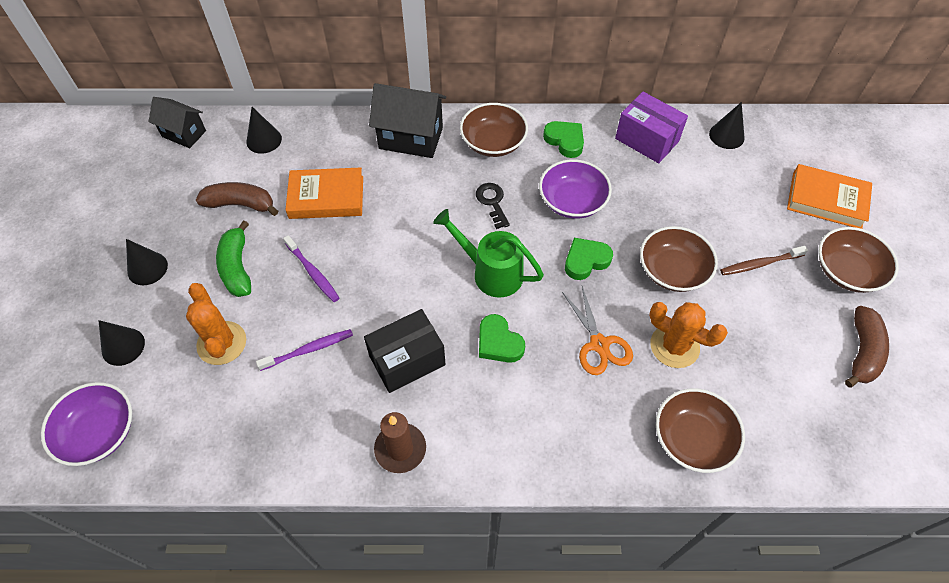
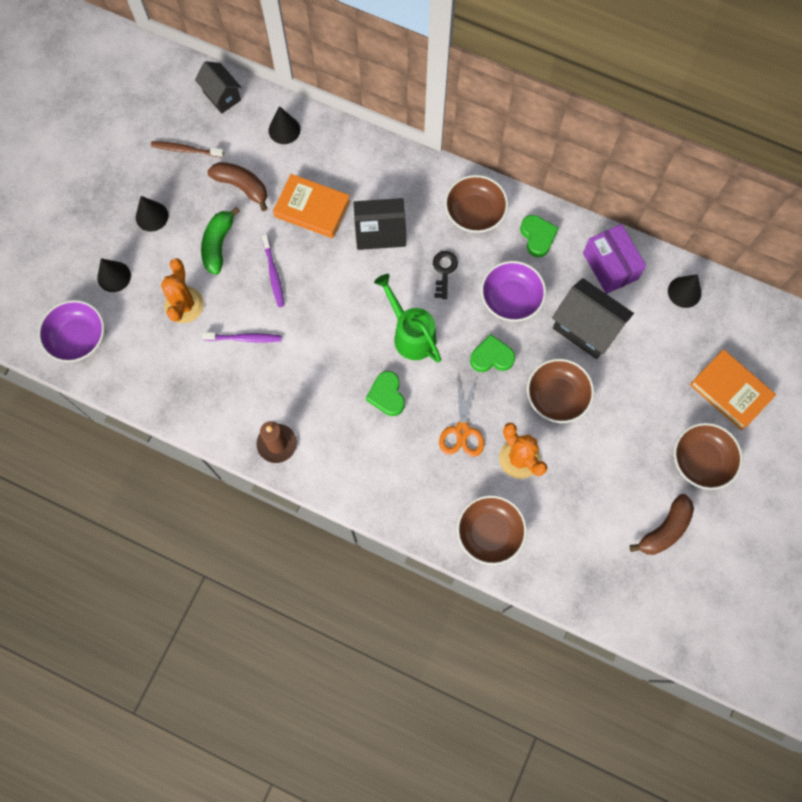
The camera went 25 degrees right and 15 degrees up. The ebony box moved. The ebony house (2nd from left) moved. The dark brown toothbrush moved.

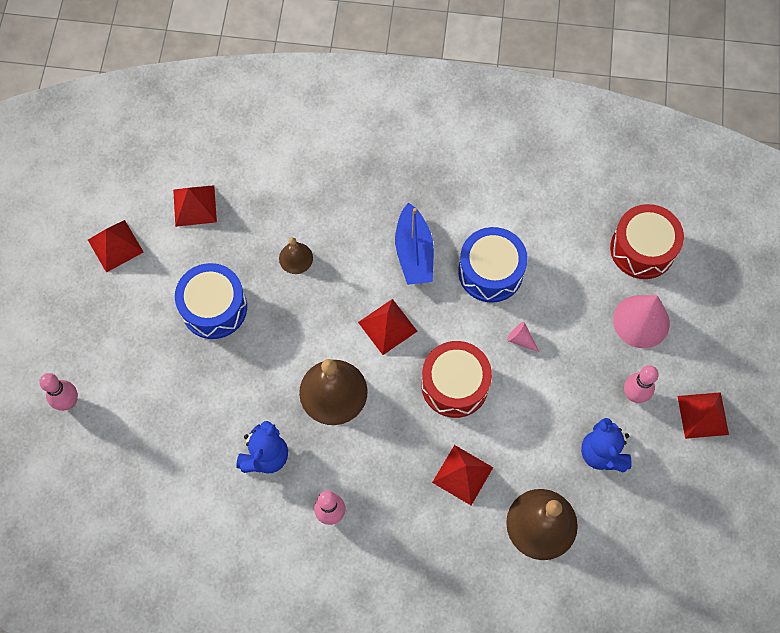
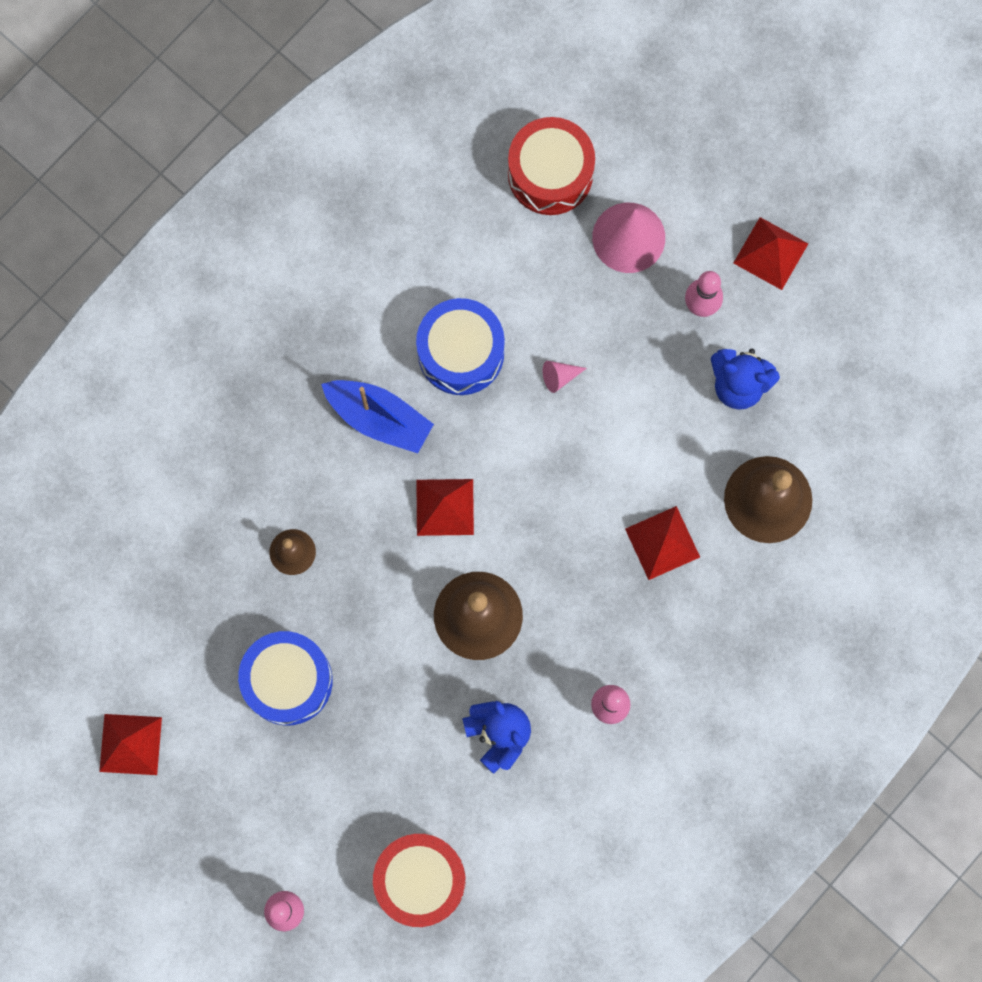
The camera went 55 degrees left and 10 degrees up. The scarlet solid pyramid (2nd from left) disappeared. The scarlet snare drum (1st from left) moved.

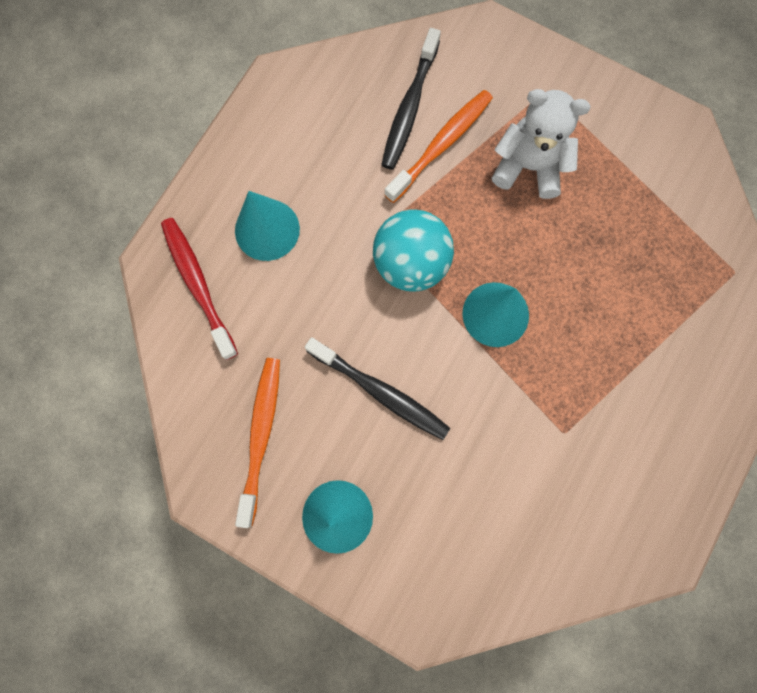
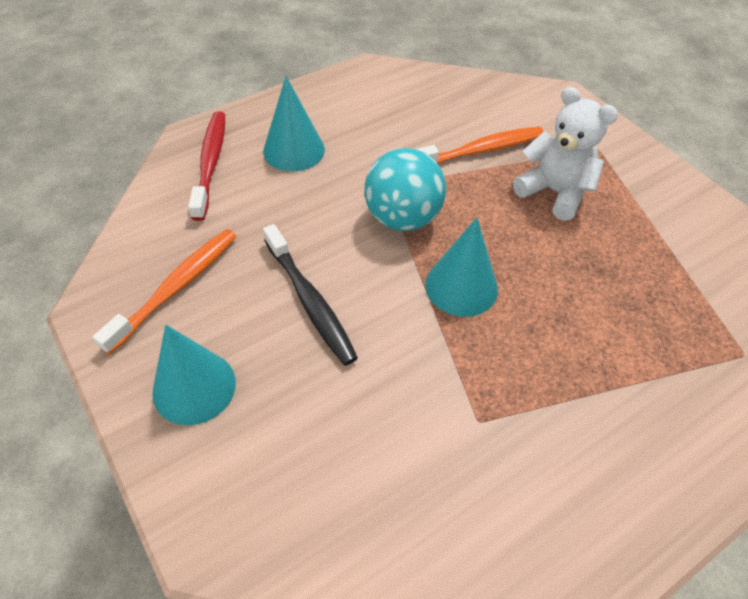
The camera went 25 degrees right and 25 degrees down. The ebony toothbrush (2nd from left) disappeared.

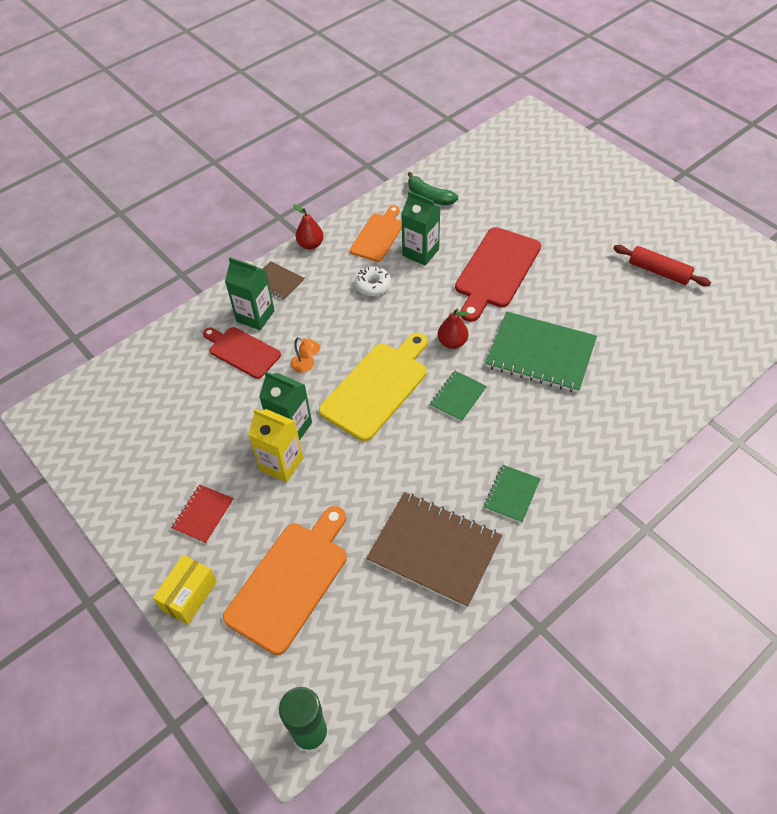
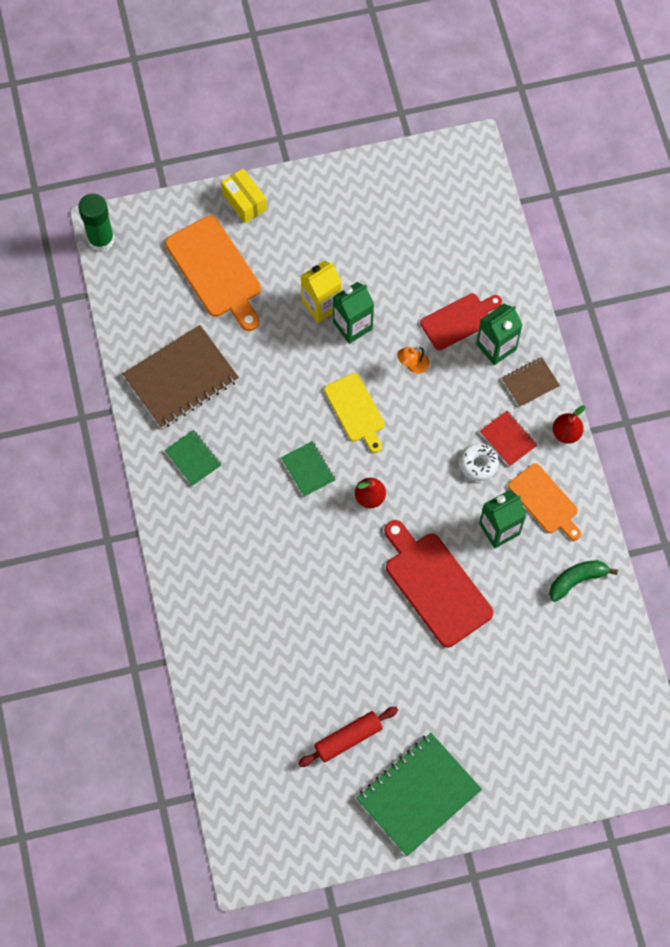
The camera went 115 degrees right and 15 degrees up. The scarlet notebook moved. The golden chopping board changed to 0.64 times the size. The emerald notebook (3rd from left) moved.

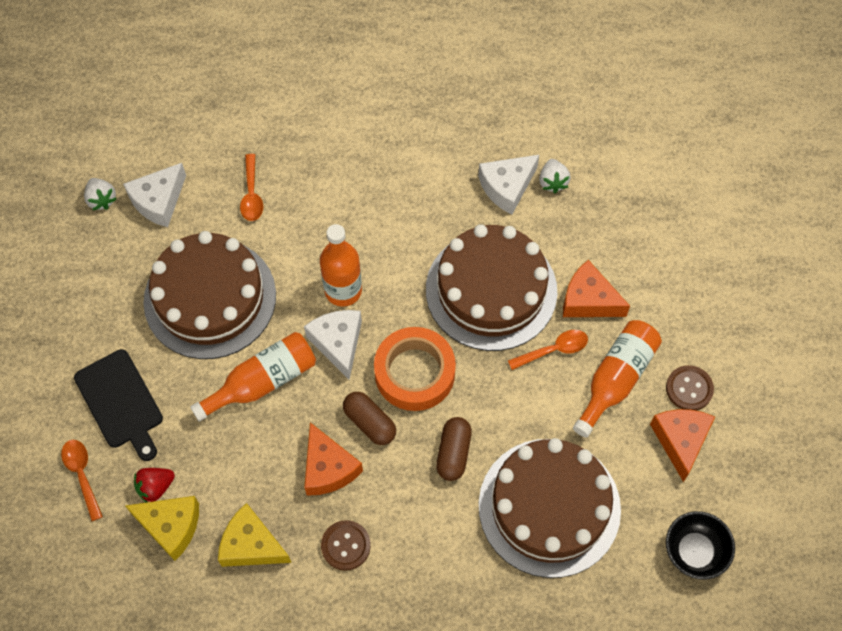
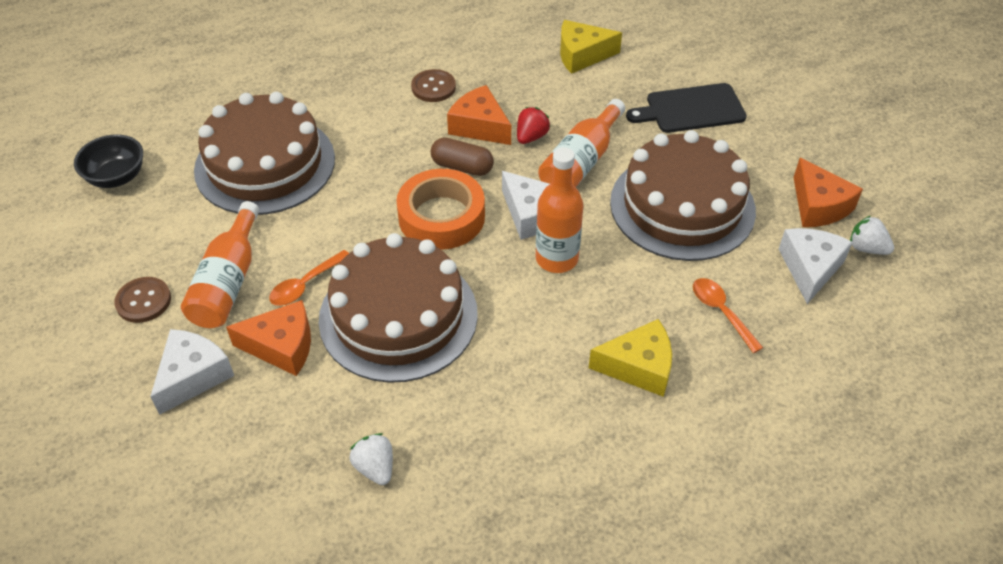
The camera went 155 degrees right and 15 degrees down. The bright orange teaspoon (1st from left) disappeared. The ebony chopping board turned 45 degrees counterclockwise. The scarlet strawberry moved. The golden piece of cheese (2nd from left) moved. The dark brown capsule (2nd from left) disappeared. The white piece of cheese (3rd from left in the first image) moved. The bright orange piece of cheese (3rd from left) moved.

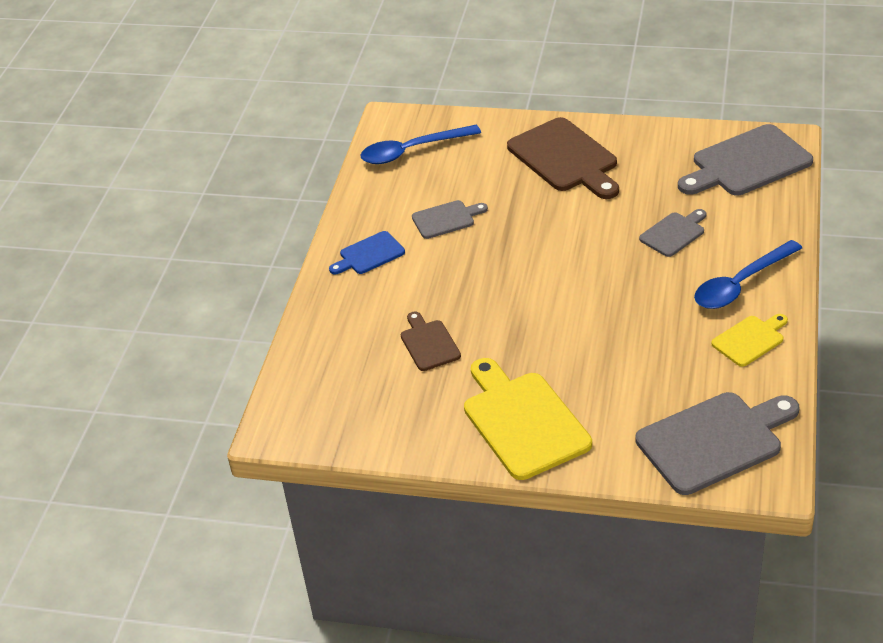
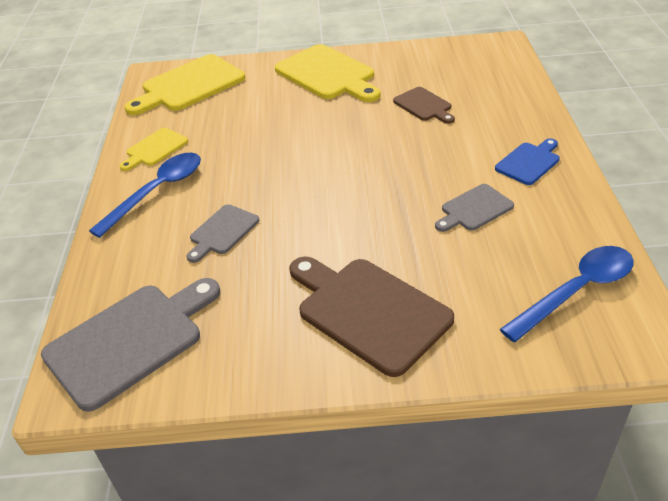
The camera went 165 degrees right and 0 degrees up. The gray chopping board (3rd from left) became the golden chopping board (2nd from left).

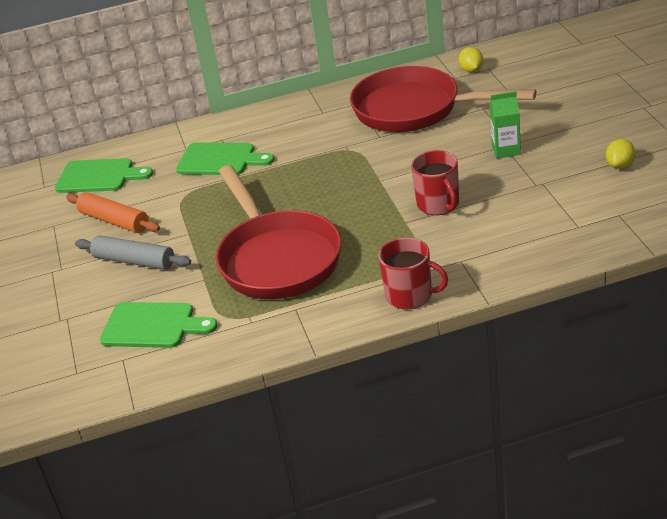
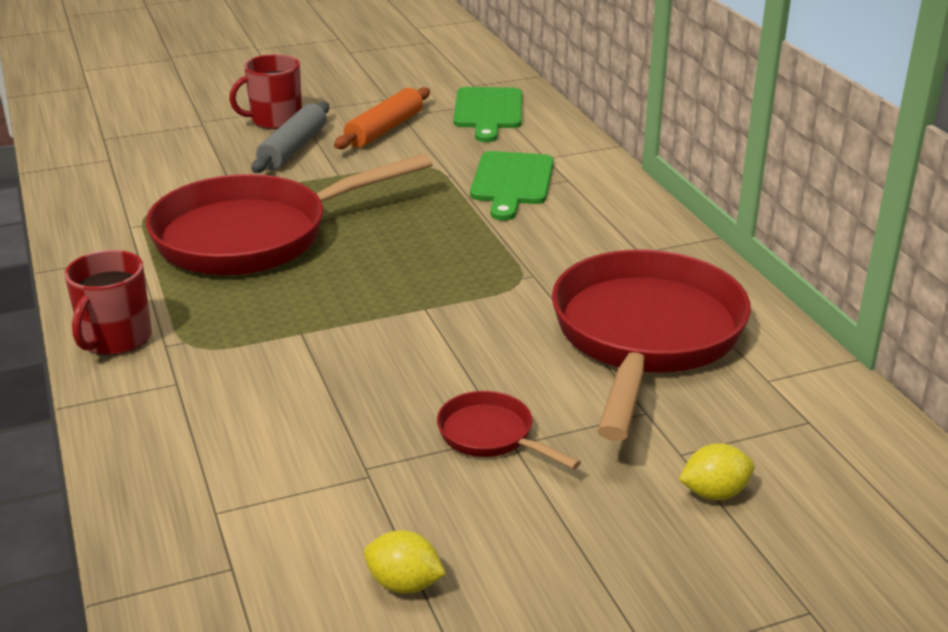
The camera went 80 degrees right and 5 degrees down. The emerald chopping board (2nd from left) disappeared. The scarlet mug (2nd from left) moved. The golden lemon (1st from left in the first image) moved. The emerald carton was replaced by the scarlet frying pan (2nd from left).

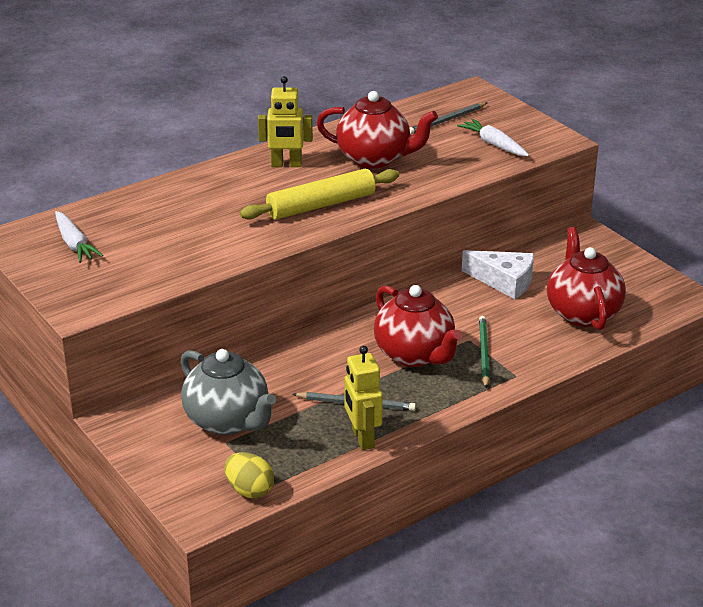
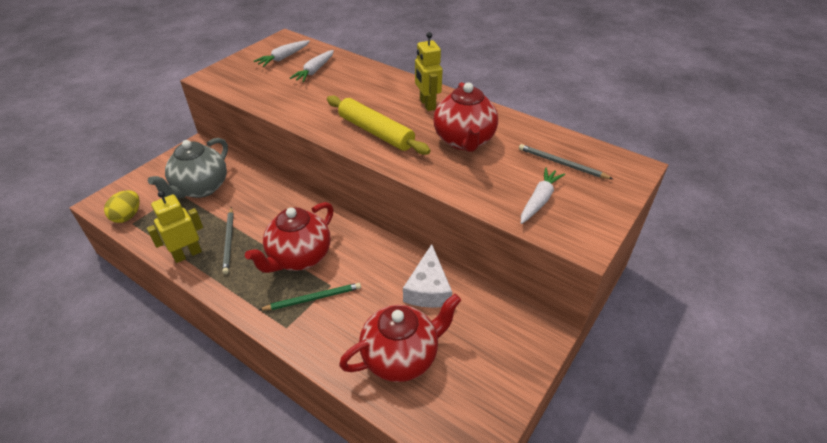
The camera went 70 degrees right and 10 degrees up. The white toy carrot (2nd from left) appeared.

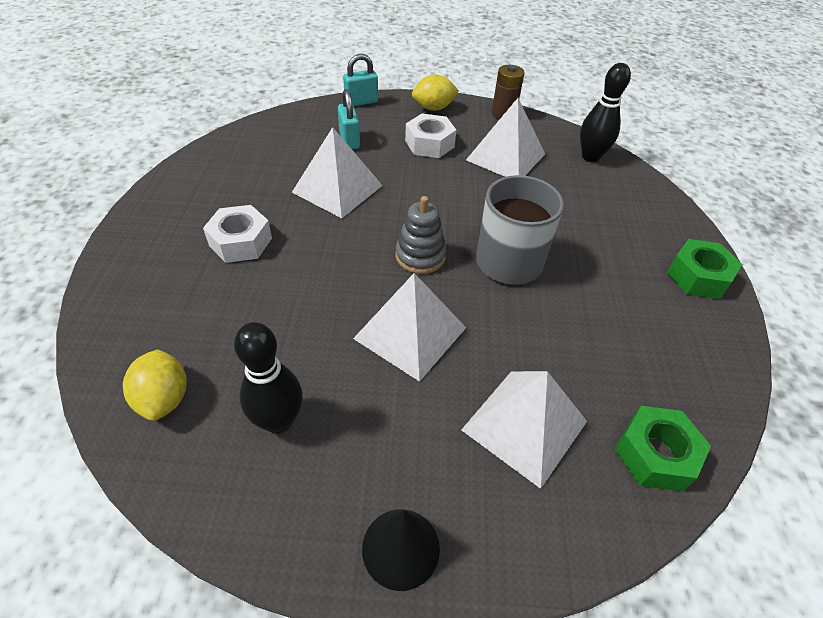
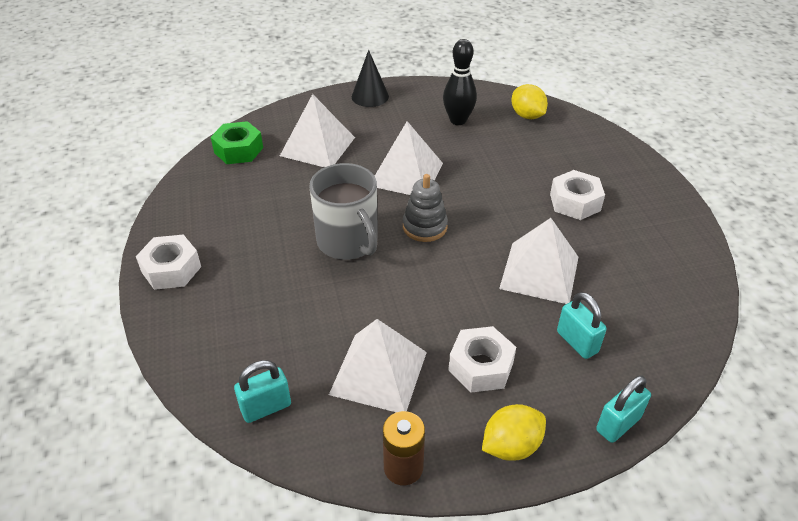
The camera went 165 degrees right and 5 degrees down. The ebony tenpin (2nd from left) was replaced by the aqua small lock (1st from left). The emerald hex nut (2nd from left) became the white hex nut (1st from left).

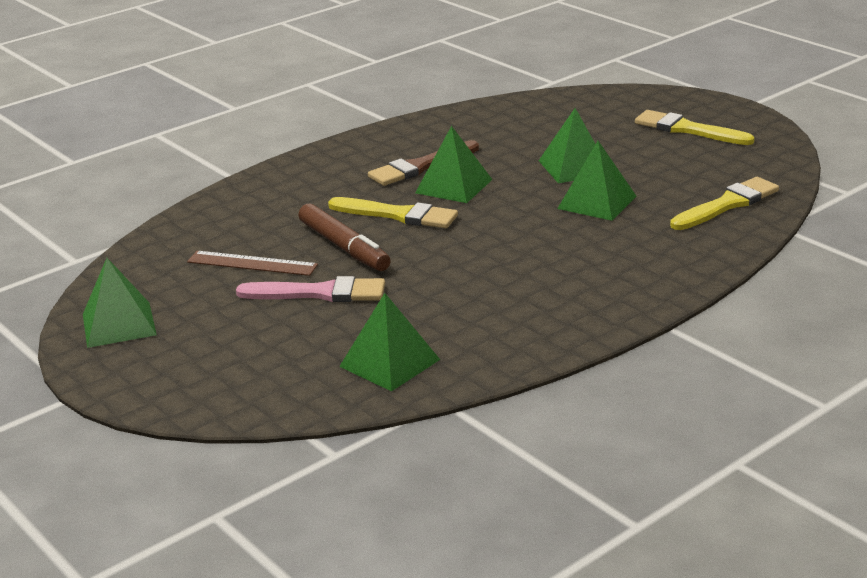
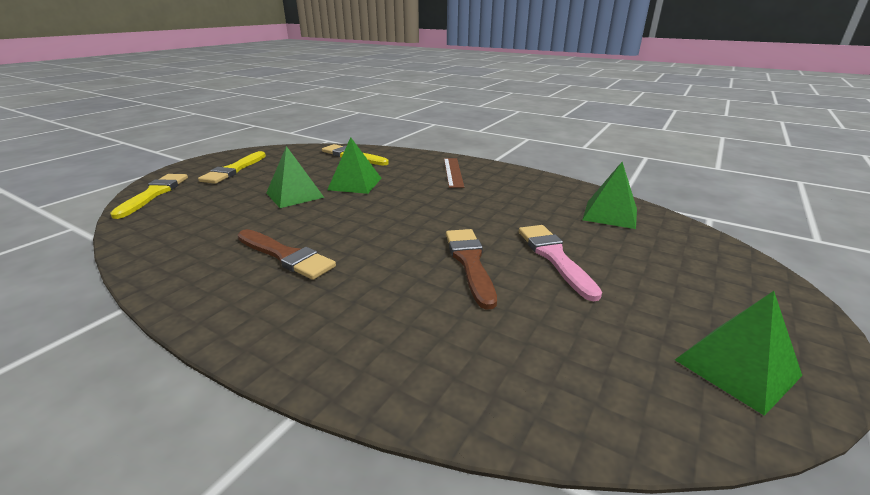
The camera went 110 degrees left and 0 degrees up. The dark brown straightedge moved. The dark brown marker pen was replaced by the dark brown brush (2nd from left). The golden brush (1st from left) moved. The emerald solid pyramid (3rd from left) disappeared.

